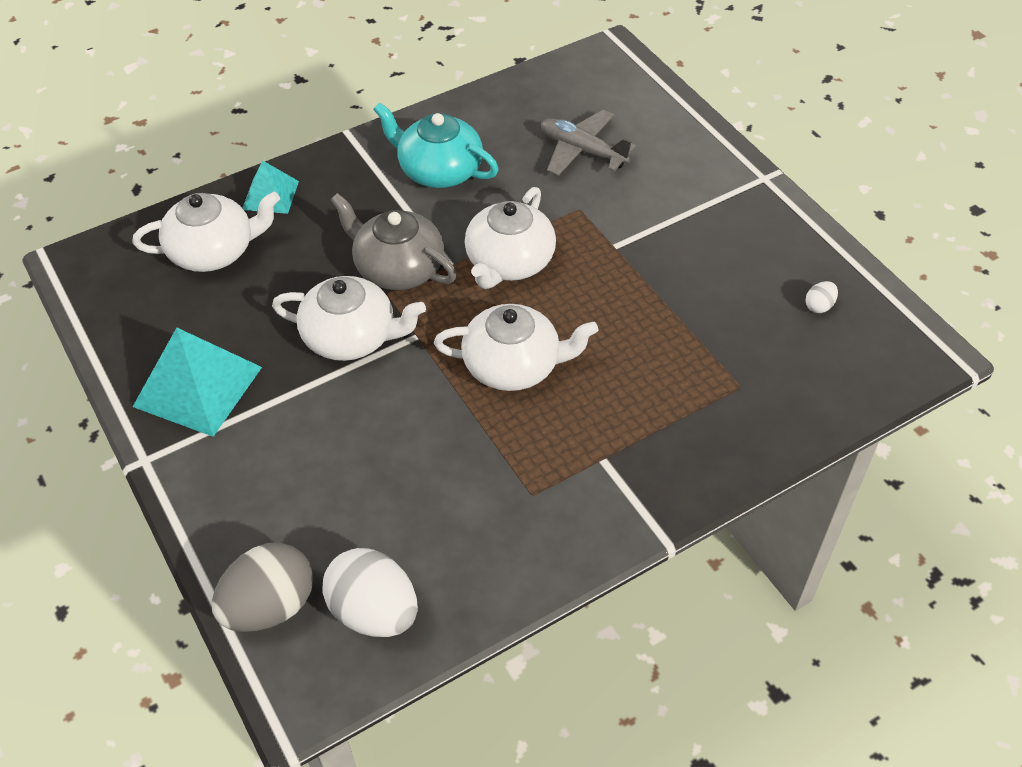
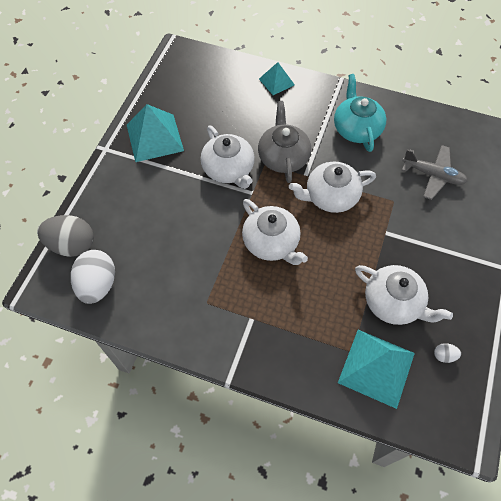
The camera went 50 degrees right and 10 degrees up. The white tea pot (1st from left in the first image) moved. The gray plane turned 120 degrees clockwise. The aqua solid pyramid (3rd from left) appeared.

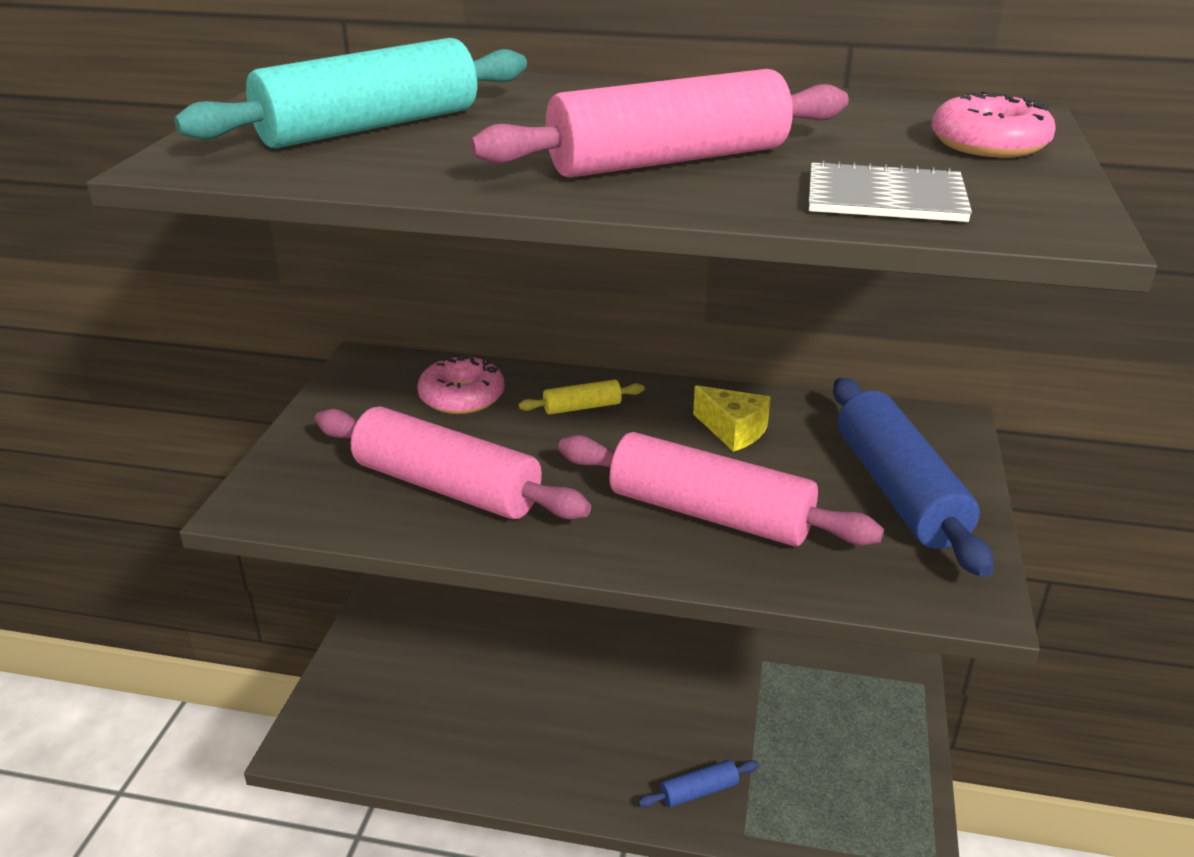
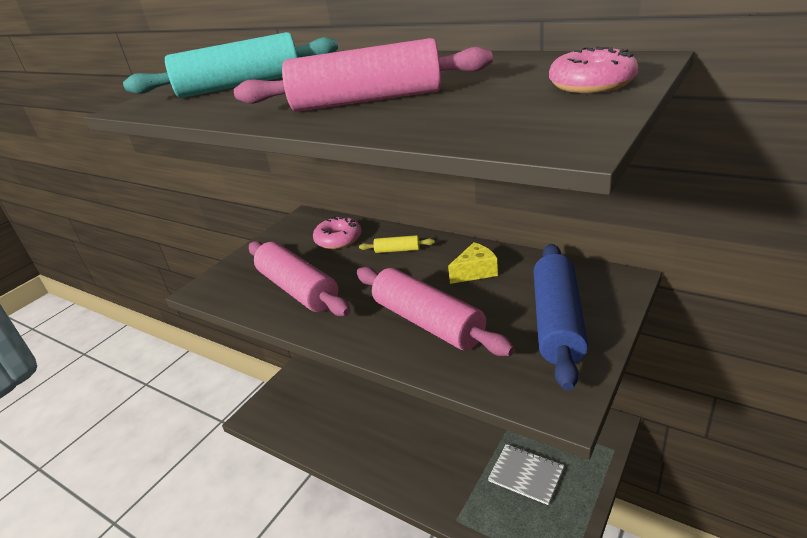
The camera went 25 degrees right and 0 degrees up. The cobalt pastry roller (1st from left) disappeared. The golden piece of cheese turned 90 degrees counterclockwise. The gray notebook moved.

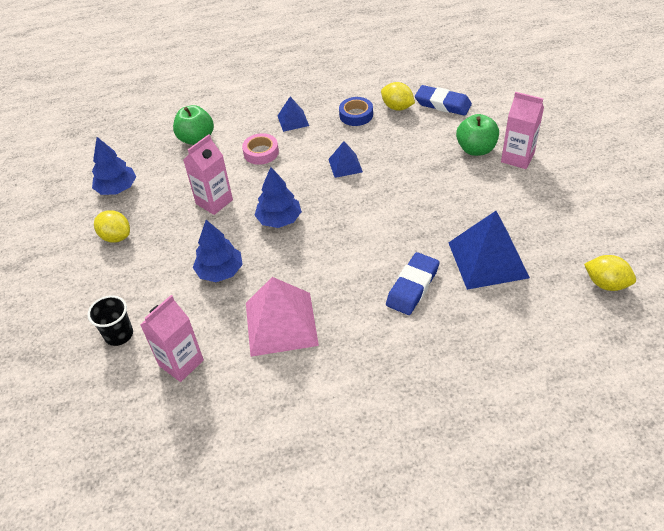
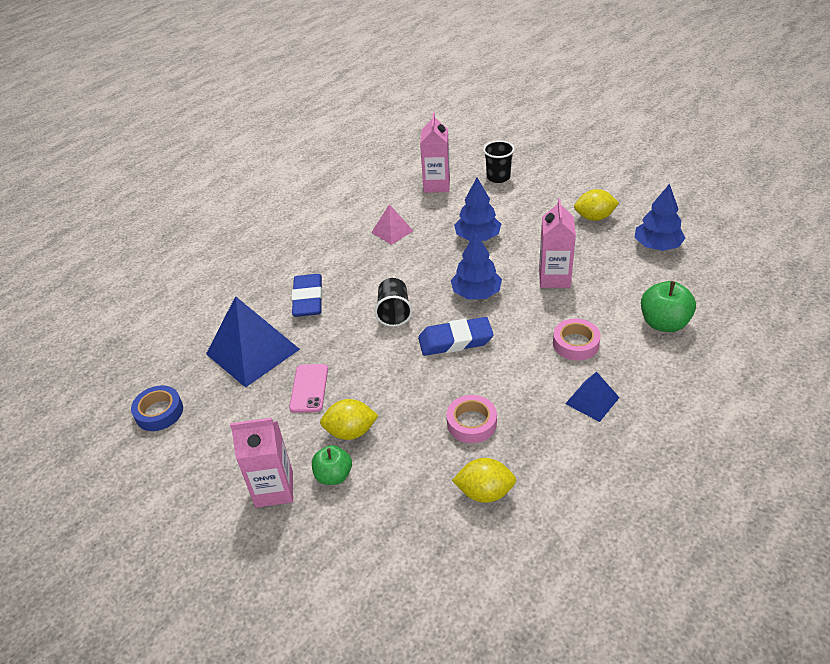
The camera went 145 degrees right and 5 degrees down. The rosy solid pyramid changed to 0.52 times the size. The cobalt solid pyramid (2nd from left) disappeared. The cobalt tape moved. The cobalt eraser (2nd from left) moved. The emerald toy apple (2nd from left in the first image) changed to 0.67 times the size. The golden lemon (3rd from left in the first image) moved. The rosy mobile phone appeared. The ebony beaker (1st from left) appeared. The rosy tape (1st from left) appeared.

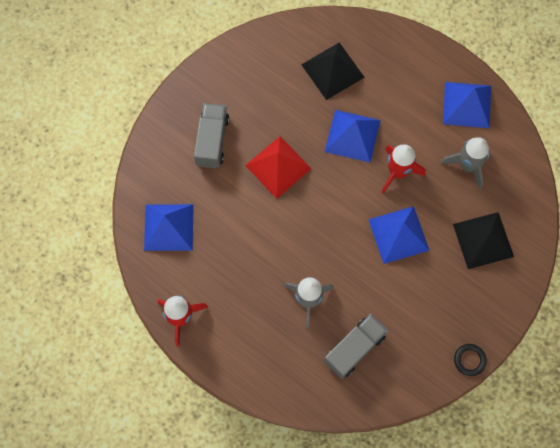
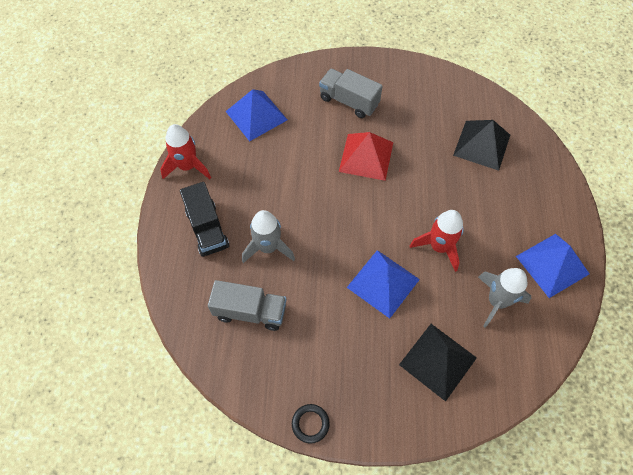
The camera went 55 degrees right and 10 degrees down. The gray lorry (1st from left in the first image) turned 120 degrees counterclockwise. The cobalt solid pyramid (2nd from left) disappeared. The ebony lorry appeared.

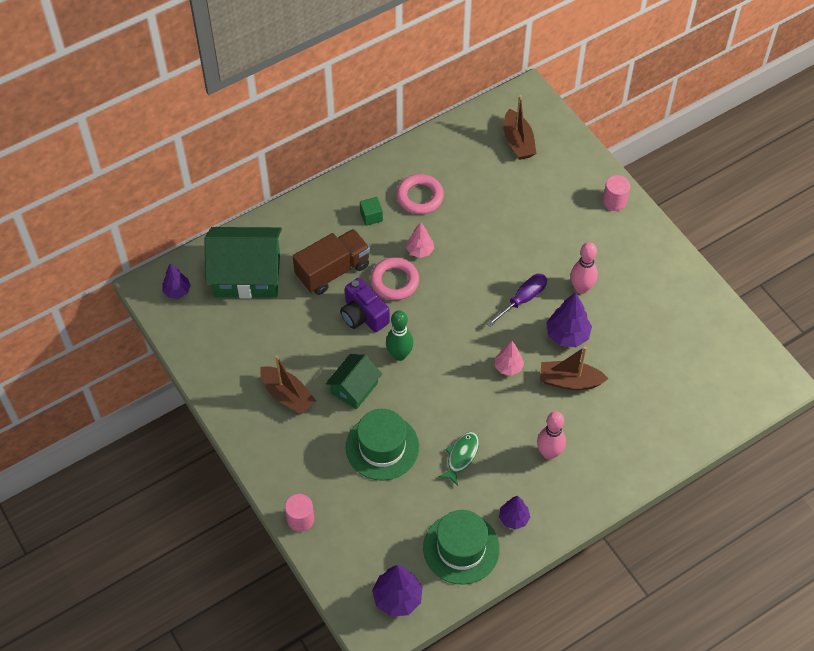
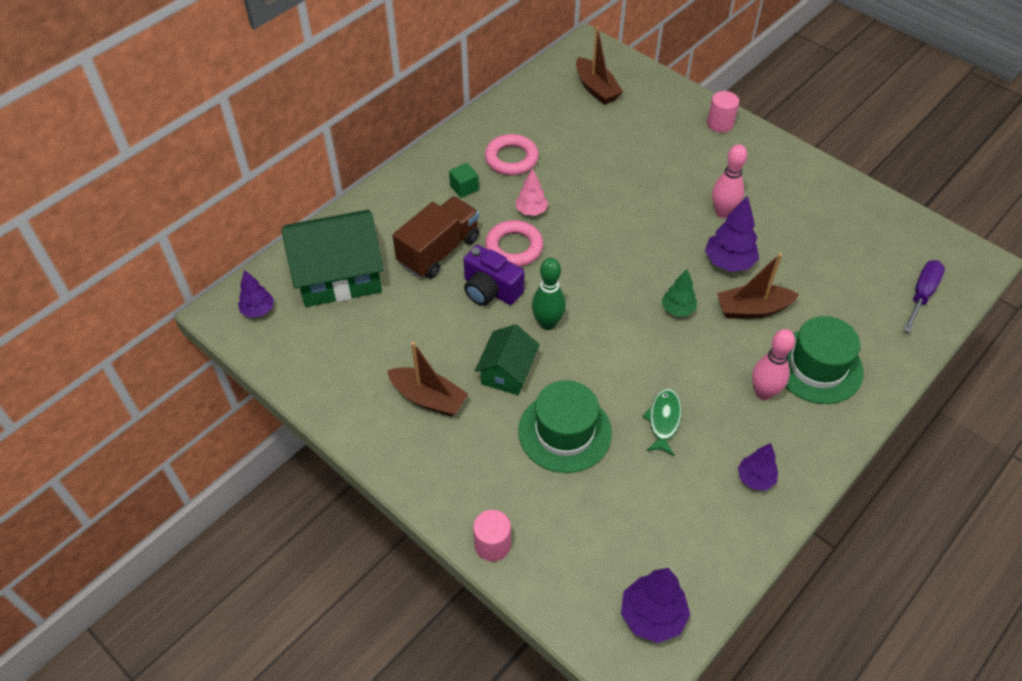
The camera went 15 degrees left and 5 degrees down. The emerald top hat (2nd from left) moved. The violet screwdriver moved. The rosy tree (2nd from left) became the emerald tree.

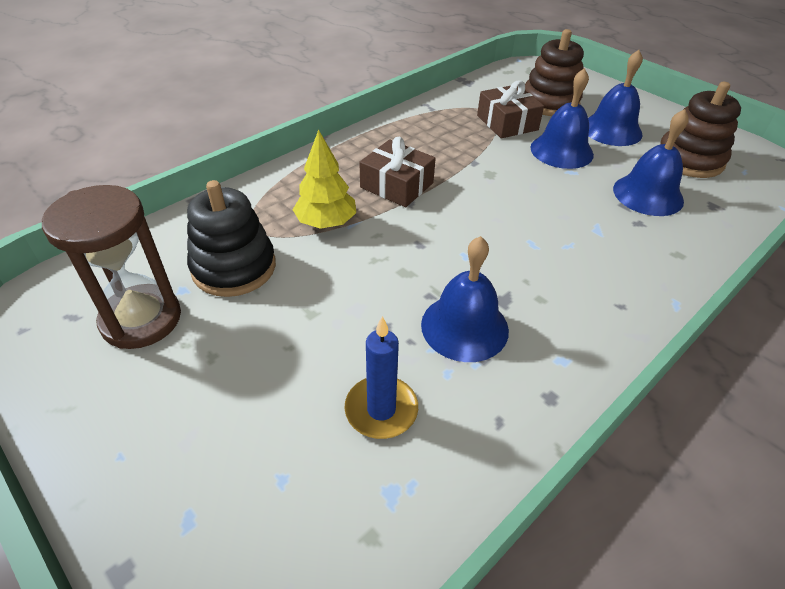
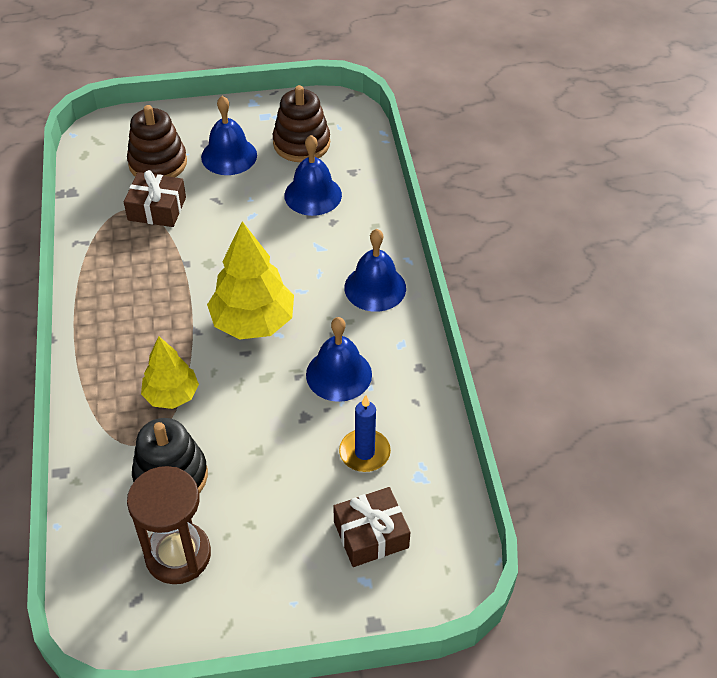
The camera went 55 degrees left and 5 degrees up. The dark brown gift (1st from left in the first image) moved. The cobalt school bell (2nd from left in the first image) moved. The golden tree (2nd from left) appeared.

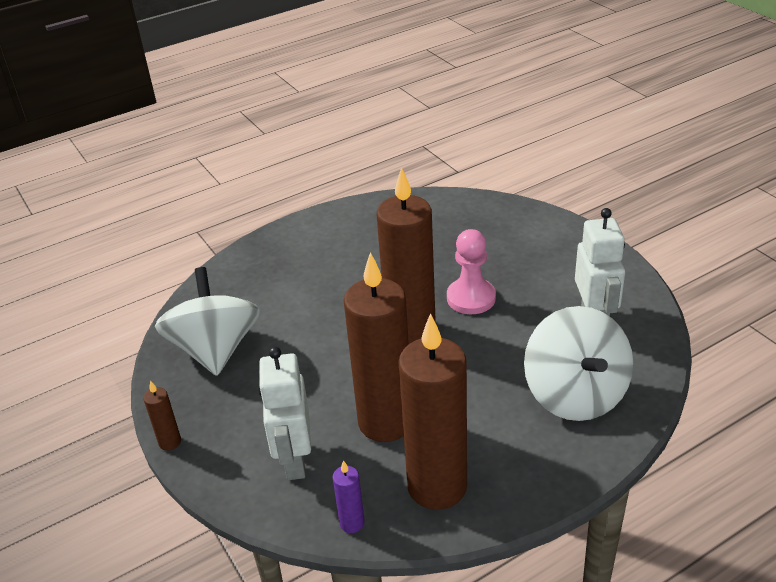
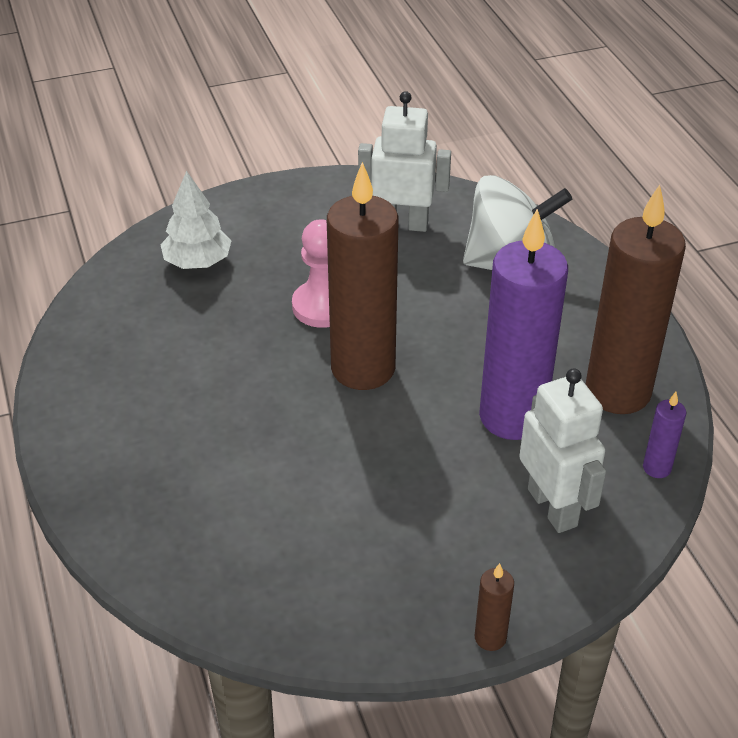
The camera went 80 degrees left and 5 degrees up. The white spinning top (1st from left) disappeared. The white robot figure (1st from left in the first image) turned 120 degrees counterclockwise. The dark brown wax candle (2nd from left) became the violet wax candle (1st from left). The white tree appeared.

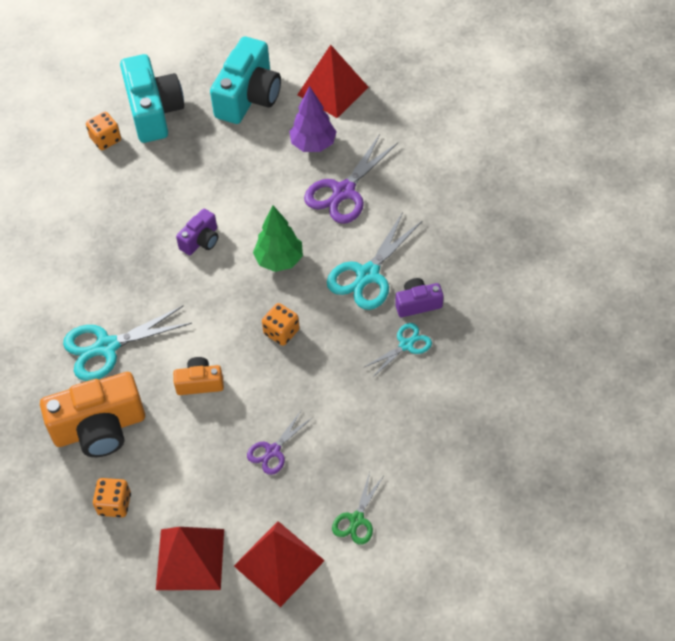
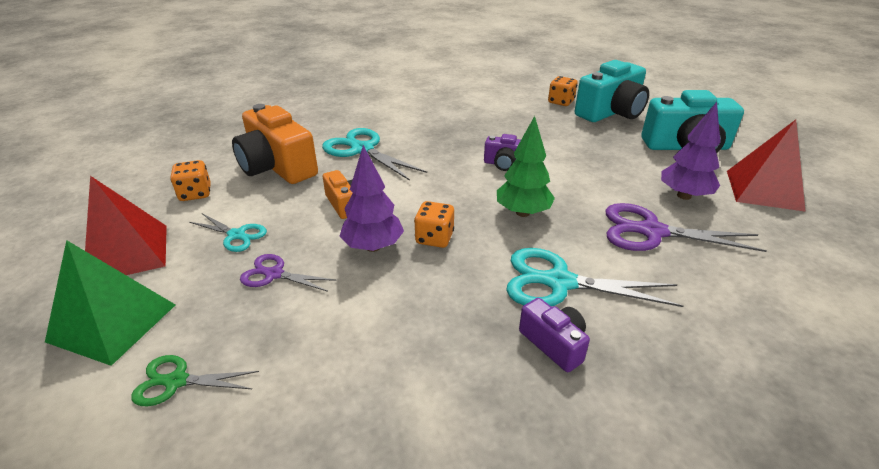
The camera went 65 degrees right and 20 degrees down. The scarlet solid pyramid (2nd from left) became the emerald solid pyramid. The aqua pair of scissors (3rd from left in the first image) moved. The violet tree (1st from left) appeared.

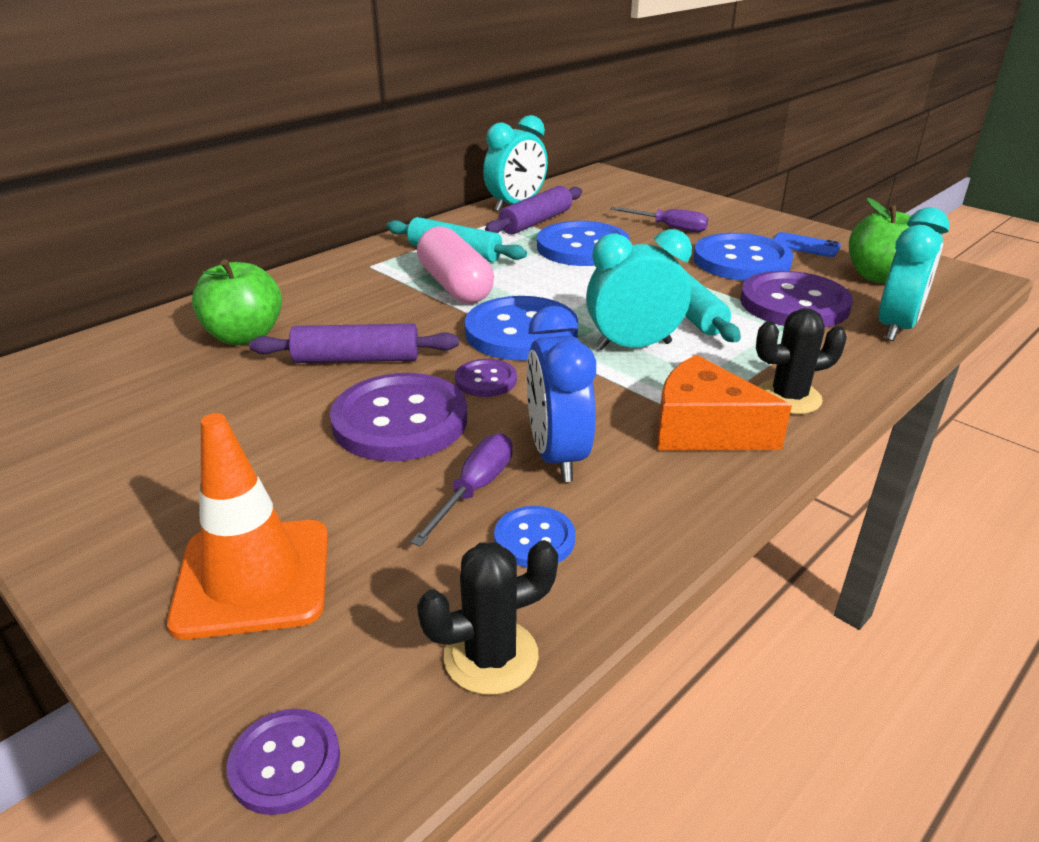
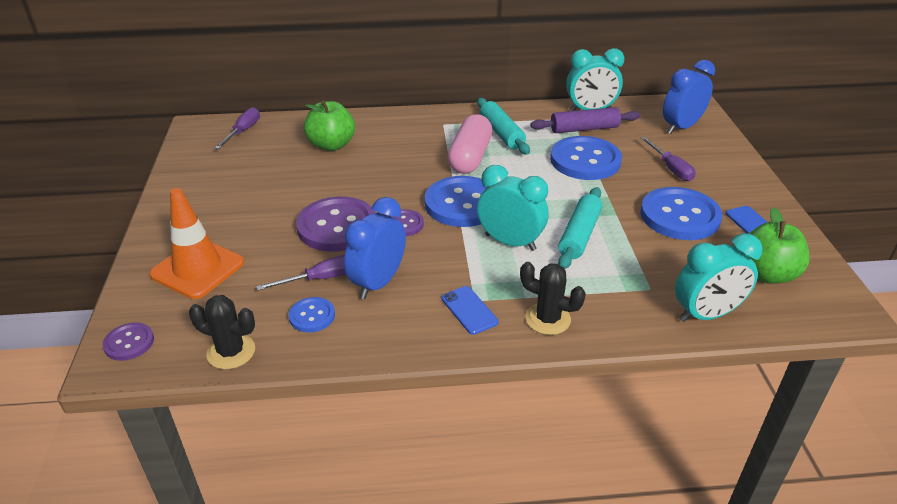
The camera went 40 degrees right and 5 degrees up. The violet pastry roller (1st from left) disappeared. The bright orange piece of cheese was replaced by the cobalt mobile phone (1st from left). The violet sewing button (4th from left) disappeared. The violet screwdriver (1st from left) appeared. The cobalt alarm clock (2nd from left) appeared.

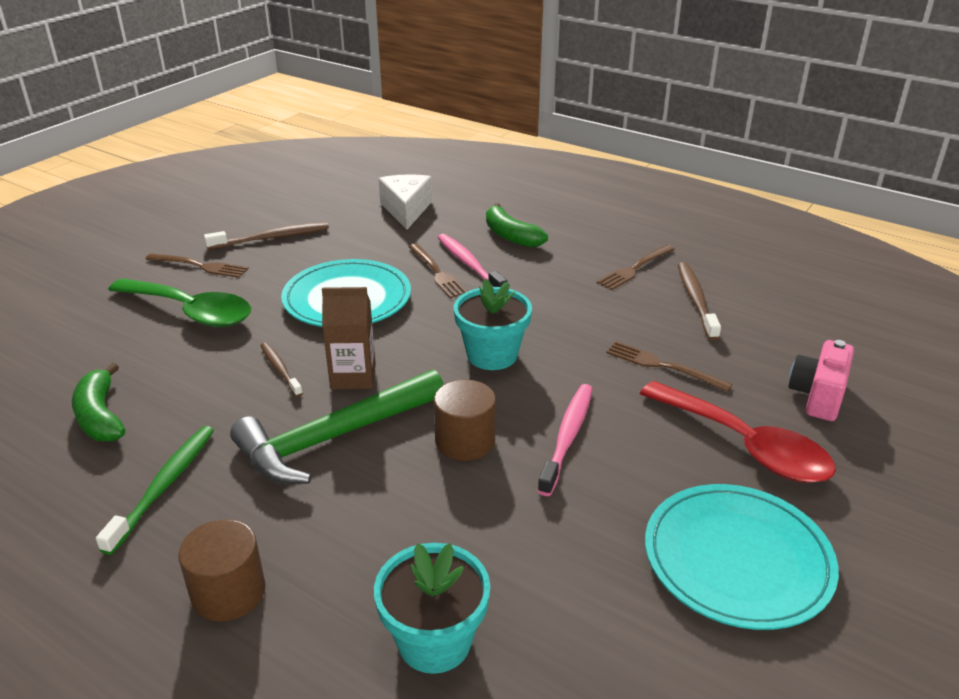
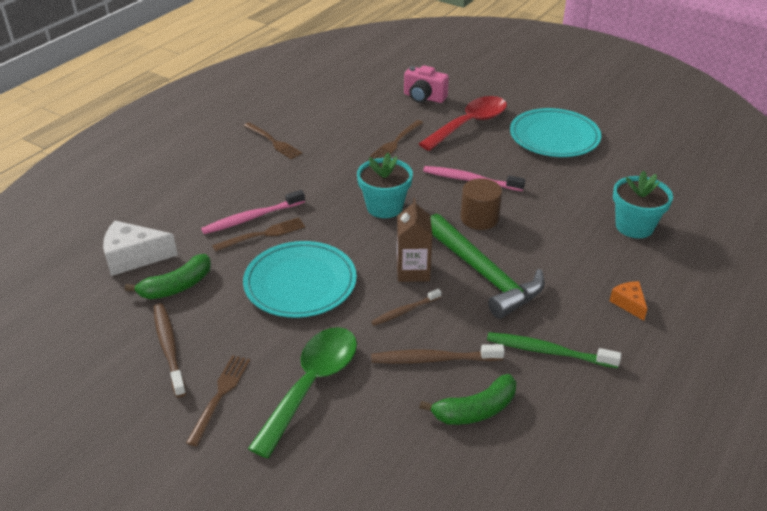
The camera went 90 degrees left and 5 degrees up. The dark brown cylinder shape (1st from left) was replaced by the bright orange piece of cheese. The emerald banana (2nd from left in the first image) moved. The dark brown toothbrush (3rd from left) moved.

